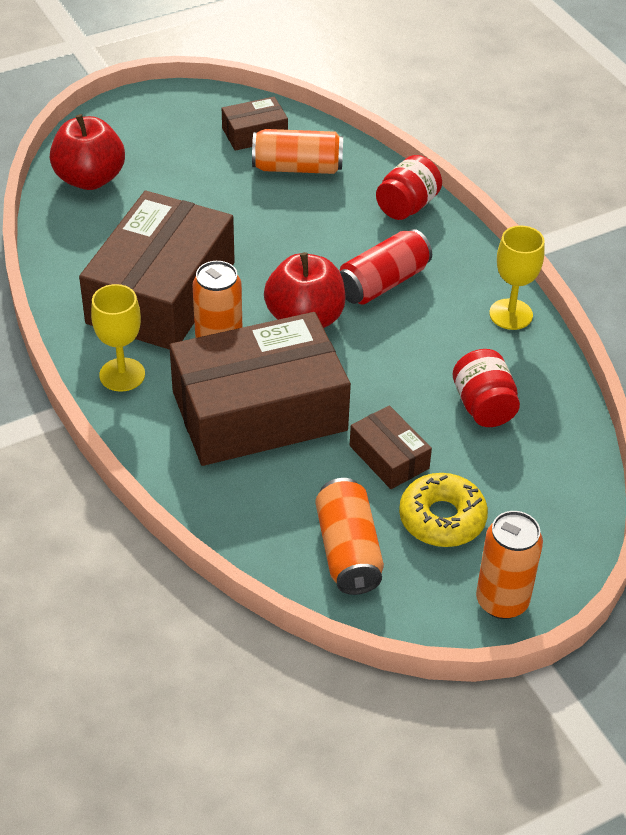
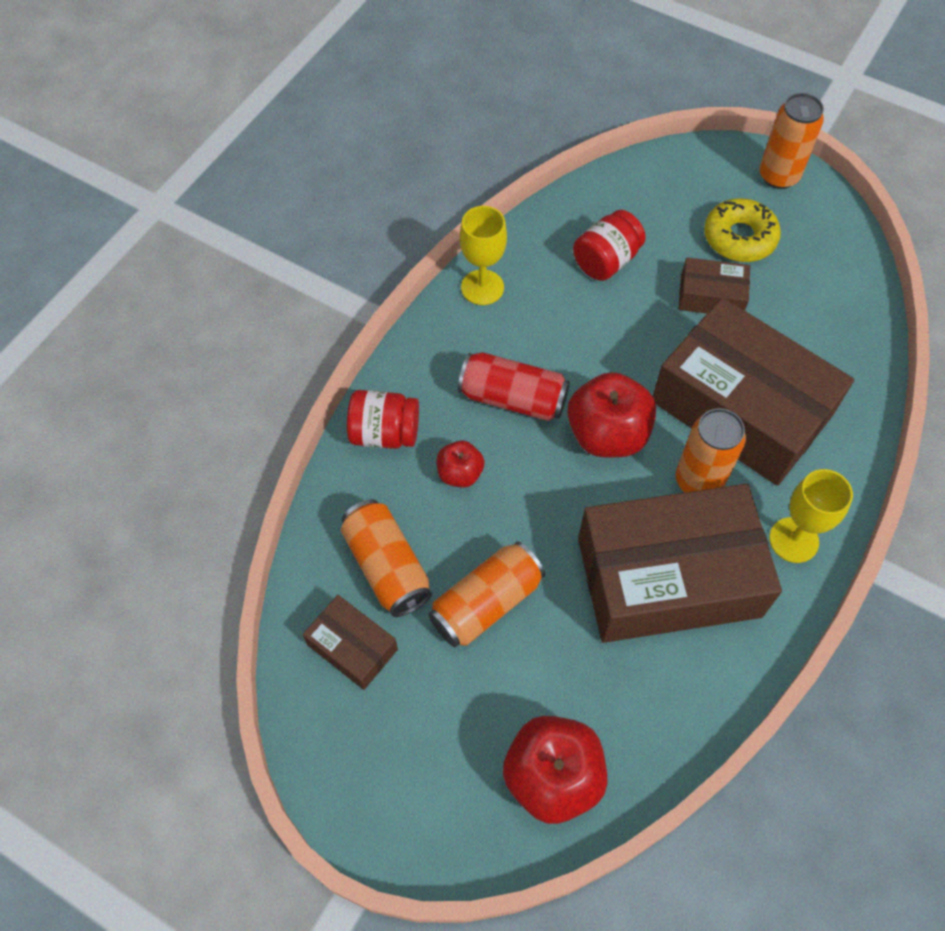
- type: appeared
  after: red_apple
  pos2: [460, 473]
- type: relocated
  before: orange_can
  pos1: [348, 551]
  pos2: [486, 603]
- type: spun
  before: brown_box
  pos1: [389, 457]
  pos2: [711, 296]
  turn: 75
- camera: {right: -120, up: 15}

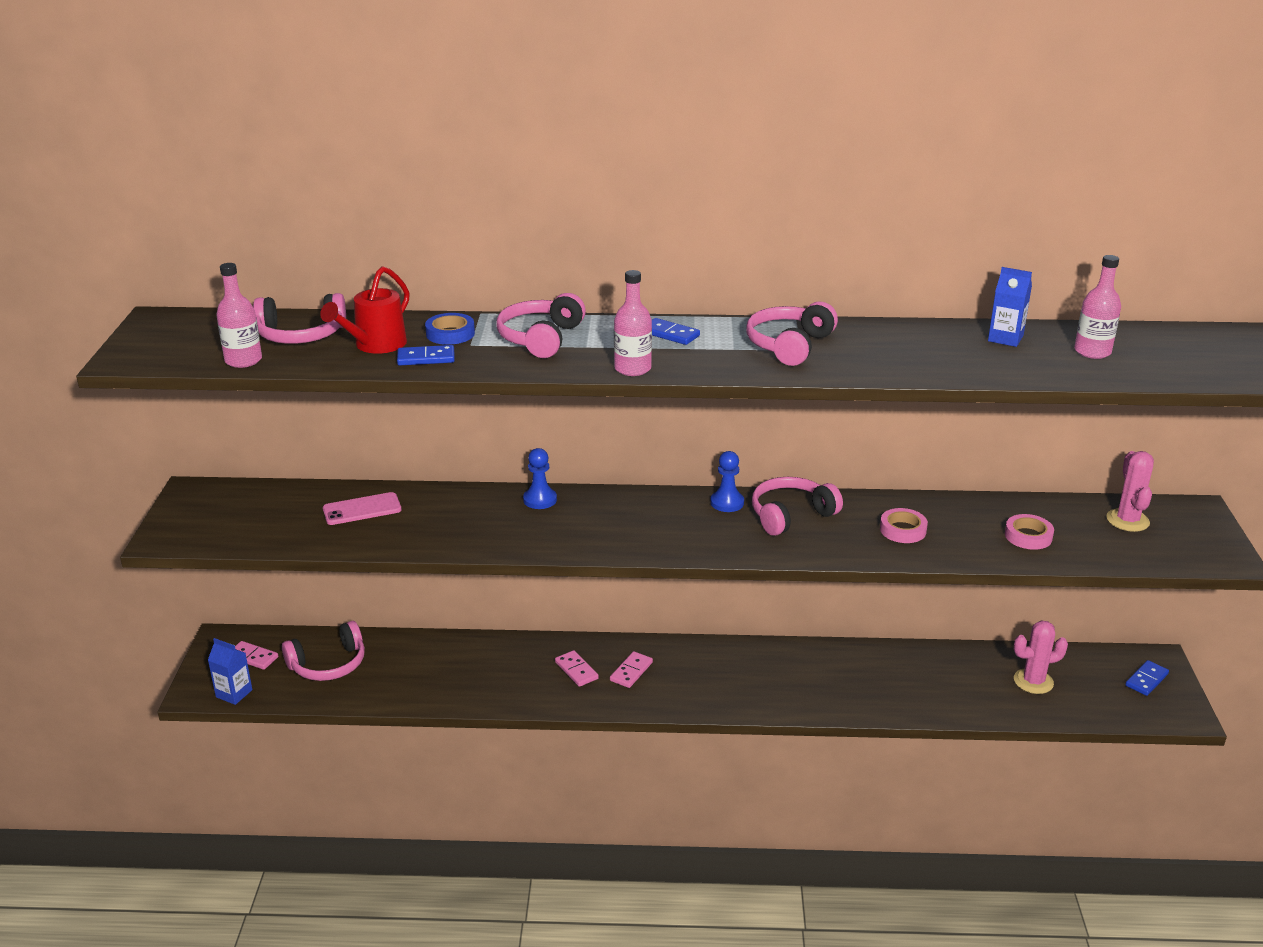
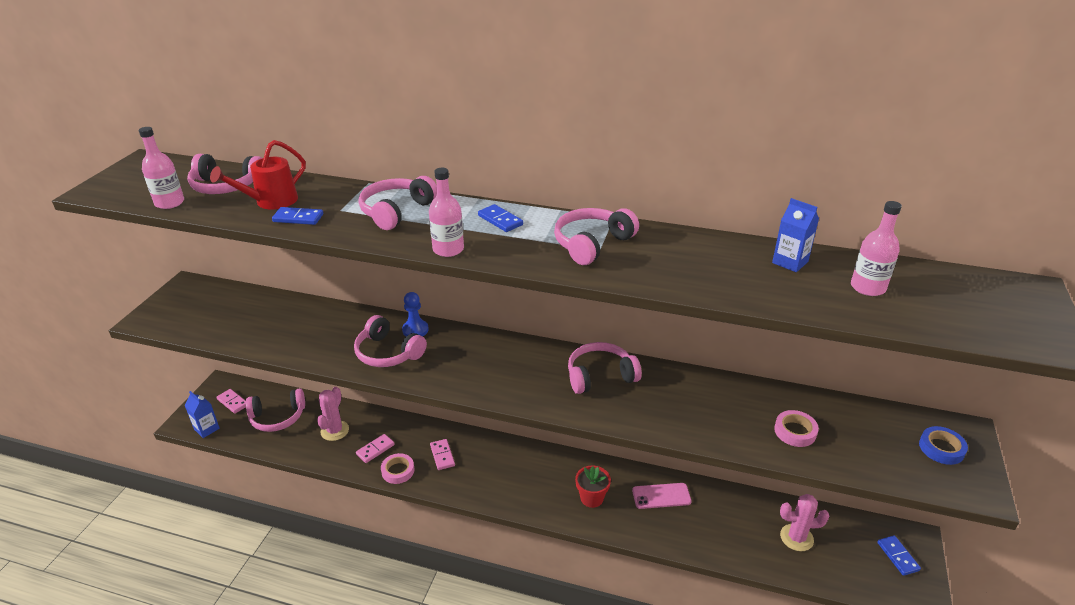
- type: missing
  before: blue_pawn
  pos1: [727, 503]
- type: appeared
  after: pink_headphones
  pos2: [388, 353]
- type: appeared
  after: red_flower_pot
  pos2: [592, 498]
- type: relocated
  before: pink_phone
  pos1: [362, 509]
  pos2: [661, 496]
- type: relocated
  before: blue_tape
  pos1: [450, 334]
  pos2: [941, 448]
- type: relocated
  before: pink_domino
  pos1: [631, 671]
  pos2: [375, 449]
- type: relocated
  before: pink_tape
  pos1: [902, 530]
  pos2: [398, 471]
- type: relocated
  before: pink_cactus
  pos1: [1127, 520]
  pos2: [335, 431]
- type: spun
  before: blue_domino
  pos1: [1146, 680]
  pos2: [897, 556]
  turn: -75
- camera: {right: 15, up: 5}

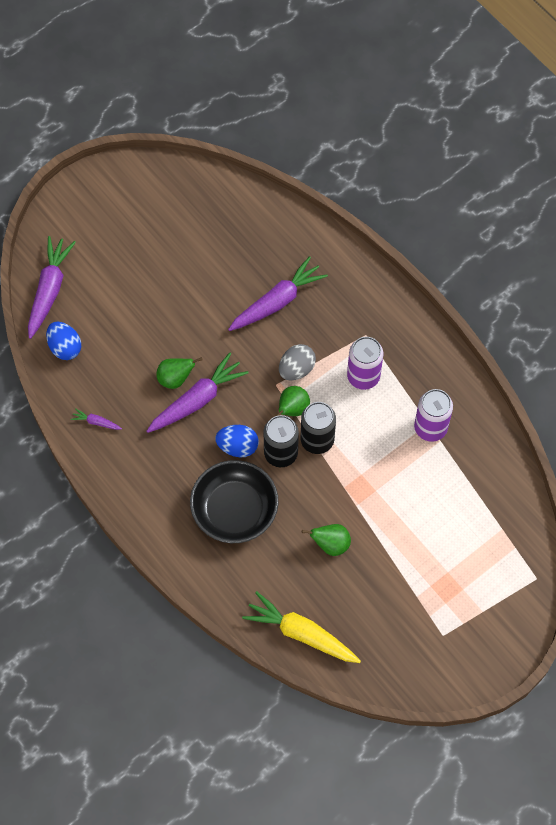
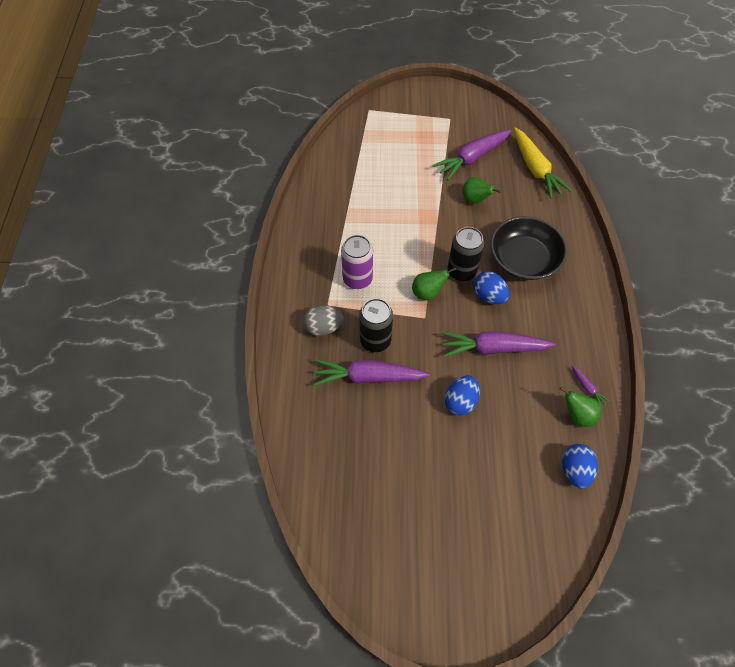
- type: missing
  before: purple_can
  pos1: [430, 428]
- type: appeared
  after: blue_egg
  pos2: [460, 401]
- type: relocated
  before: purple_carrot
  pos1: [49, 290]
  pos2: [472, 158]
- type: relocated
  before: green_pear
  pos1: [175, 379]
  pos2: [577, 415]
- type: relocated
  before: grey_egg
  pos1: [296, 369]
  pos2: [323, 327]
- type: relocated
  before: black_can
  pos1: [317, 440]
  pos2: [375, 340]
- camera: {right: -140, up: -5}

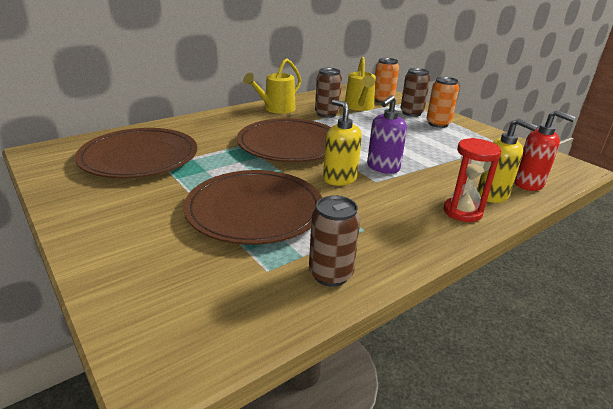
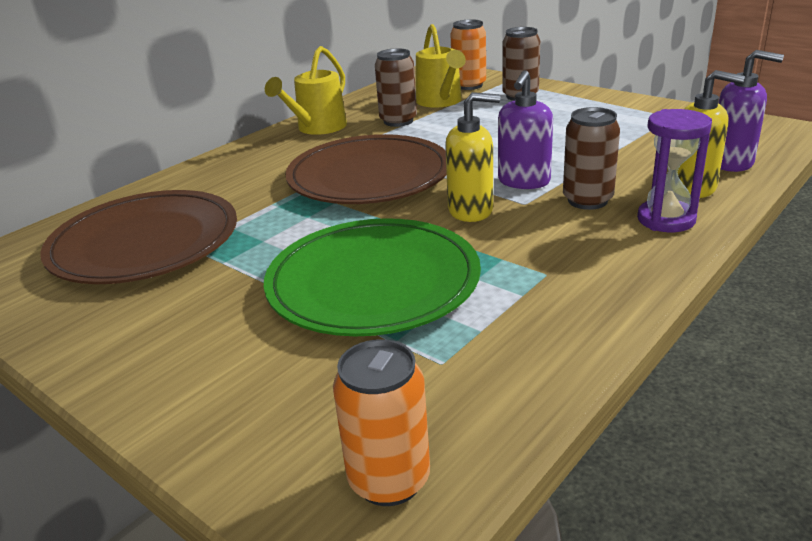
- type: relocated
  before: brown_can
  pos1: [330, 274]
  pos2: [587, 200]
- type: relocated
  before: orange_can
  pos1: [438, 124]
  pos2: [389, 480]
- type: colour
  before: brown_plate
  after: green_plate
  pos1: [254, 210]
  pos2: [373, 282]
- type: colour
  before: red_hourglass
  after: purple_hourglass
  pos1: [462, 212]
  pos2: [666, 219]
- type: colour
  before: red_soap_dispenser
  after: purple_soap_dispenser
  pos1: [528, 184]
  pos2: [732, 163]
- type: spun
  before: yellow_soap_dispenser
  pos1: [339, 179]
  pos2: [471, 210]
  turn: 135
- camera: {right: -10, up: 0}

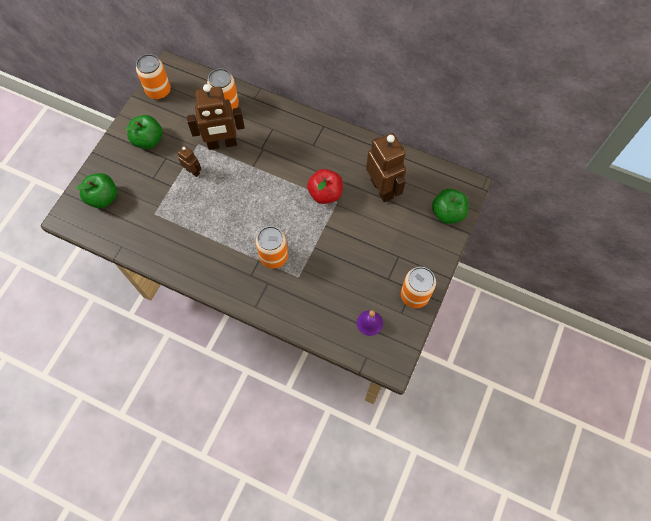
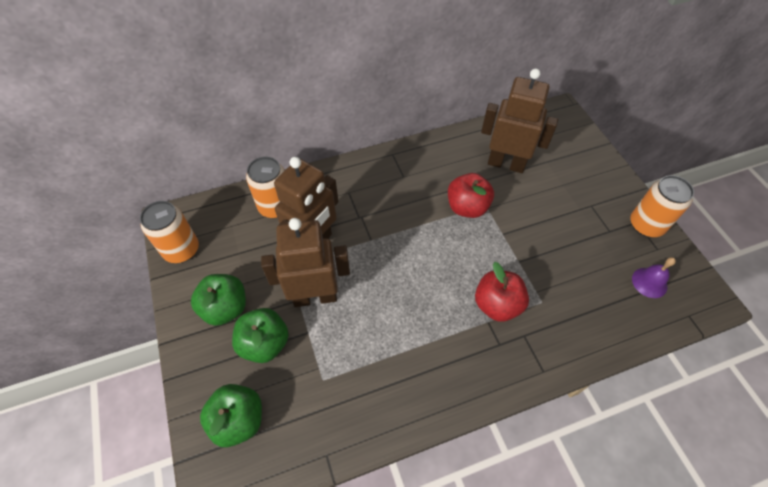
- type: relocated
  before: green_apple
  pos1: [447, 213]
  pos2: [265, 343]
- type: exchanged
  before: orange_can
  after: red_apple
  pos1: [274, 256]
  pos2: [497, 305]
- type: size
  before: brown_robot
  pos1: [193, 171]
  pos2: [315, 297]
  scale: 2.07
- camera: {right: -45, up: -10}

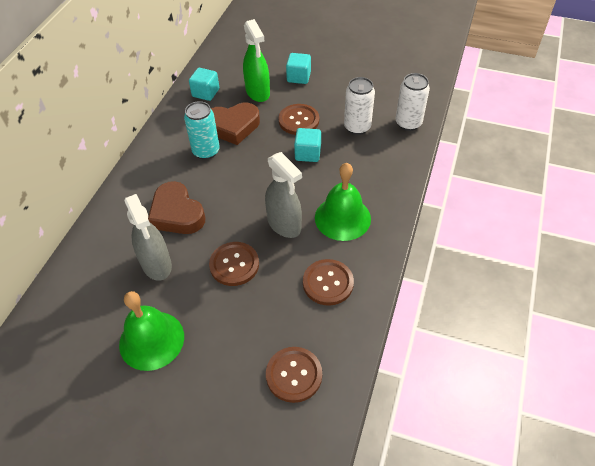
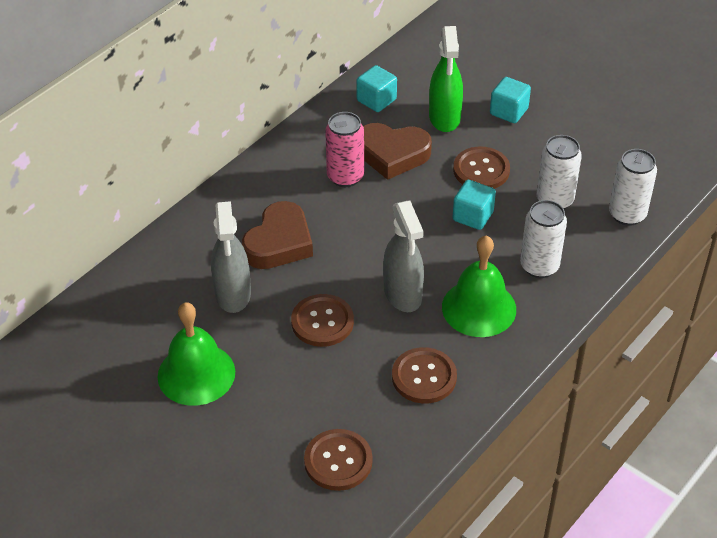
- type: appeared
  after: white_can
  pos2: [539, 266]
- type: colour
  before: turquoise_can
  after: pink_can
  pos1: [206, 151]
  pos2: [345, 177]
- type: spun
  before: brown_heart
  pos1: [177, 213]
  pos2: [279, 242]
  turn: -135
- camera: {right: 20, up: -5}

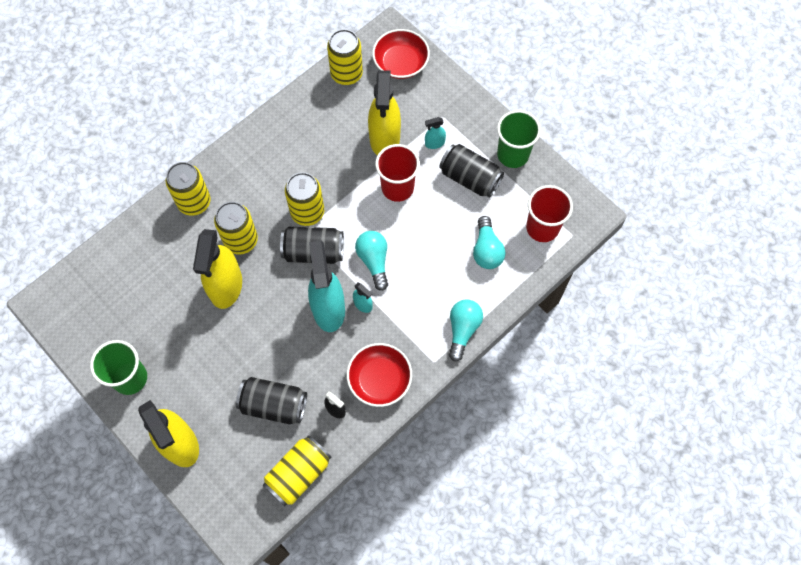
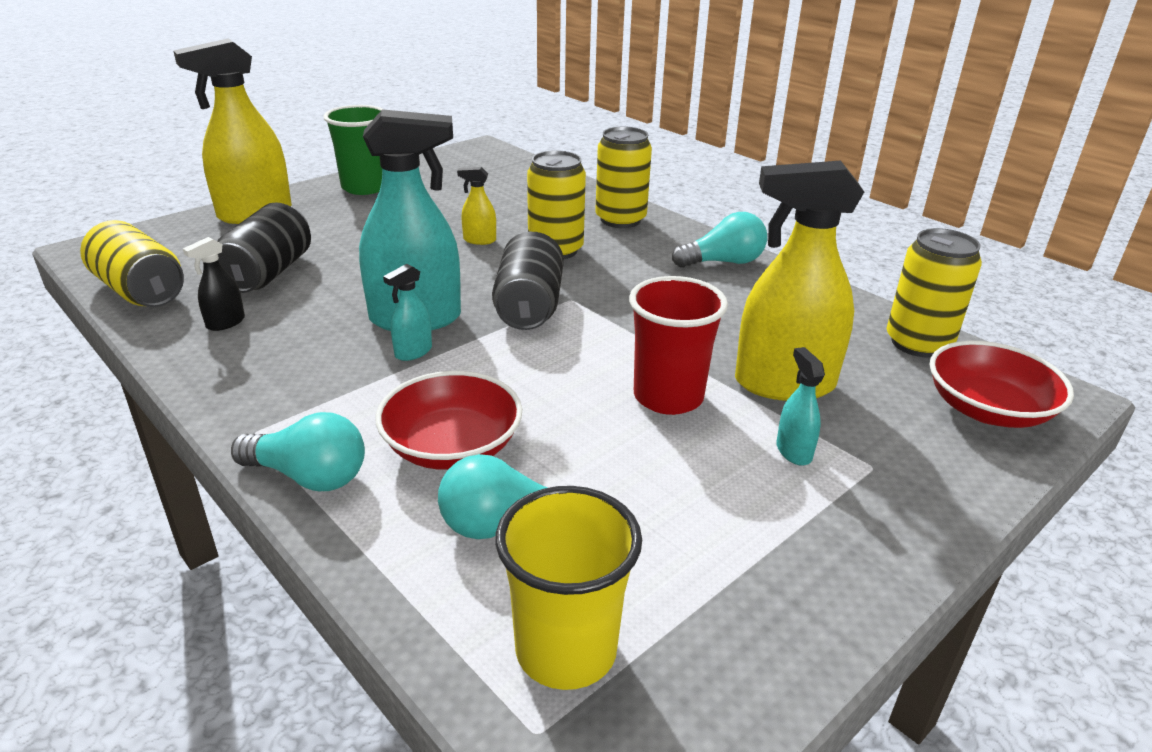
- type: missing
  before: yellow_can
  pos1: [307, 212]
- type: missing
  before: black_can
  pos1: [470, 178]
- type: missing
  before: green_cup
  pos1: [513, 154]
- type: relocated
  before: red_bowl
  pos1: [379, 379]
  pos2: [452, 447]
- type: relocated
  before: turquoise_light_bulb
  pos1: [374, 261]
  pos2: [723, 262]
- type: colour
  before: red_cup
  after: yellow_cup
  pos1: [542, 228]
  pos2: [566, 650]
- type: size
  before: yellow_spray_bottle
  pos1: [226, 286]
  pos2: [479, 240]
  scale: 0.44
- camera: {right: 90, up: -35}

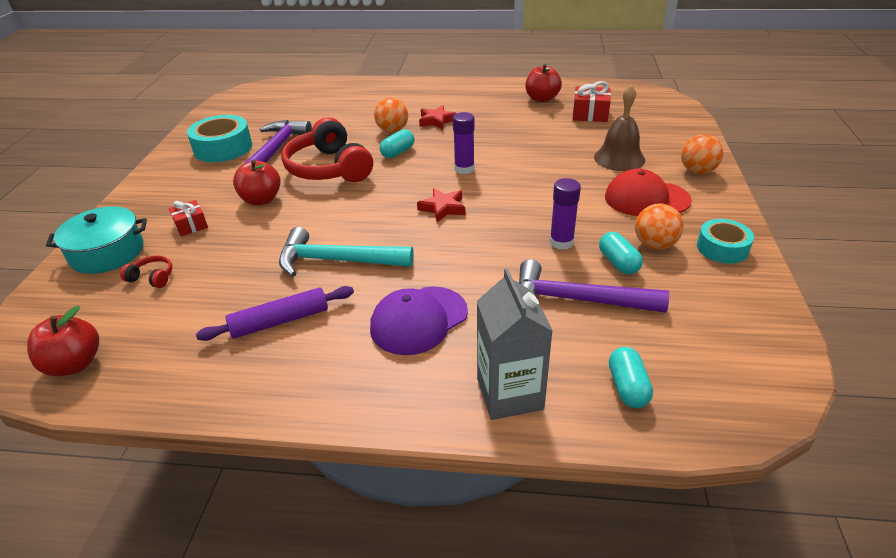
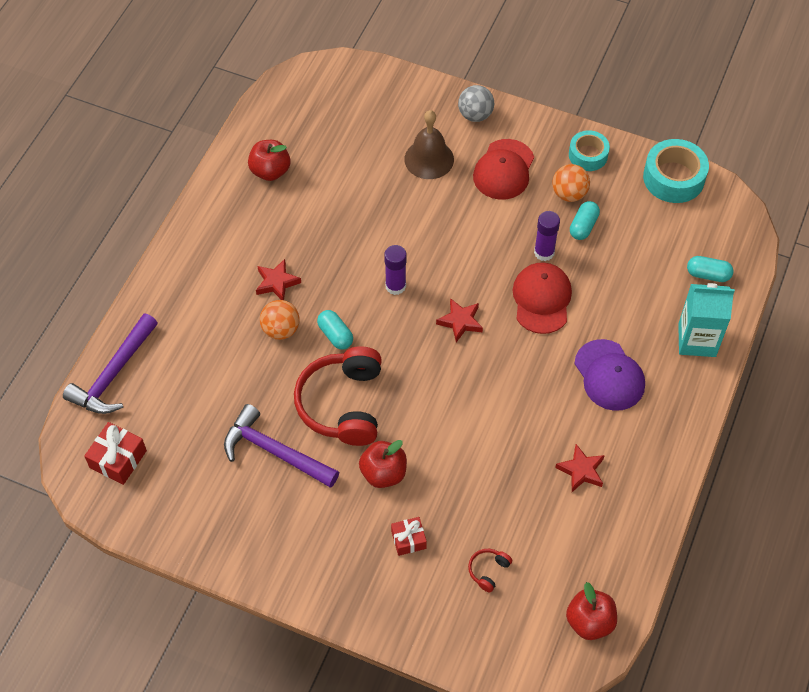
- type: missing
  before: turquoise_pot
  pos1: [107, 253]
- type: missing
  before: turquoise_hammer
  pos1: [337, 261]
- type: appeared
  after: red_cap
  pos2: [542, 299]
- type: relocated
  before: turquoise_tape
  pos1: [223, 148]
  pos2: [673, 178]
- type: relocated
  before: purple_hammer
  pos1: [577, 300]
  pos2: [113, 374]
- type: relocated
  before: red_gift
  pos1: [590, 114]
  pos2: [118, 459]
- type: exchanged
  before: purple_rolling_pin
  after: red_star
  pos1: [280, 321]
  pos2: [581, 470]
- type: colour
  before: grey_carton
  after: turquoise_carton
  pos1: [510, 394]
  pos2: [697, 340]
- type: colour
  before: orange_ball
  after: grey_ball
  pos1: [697, 171]
  pos2: [475, 115]
- type: spun
  before: red_headphones
  pos1: [329, 168]
  pos2: [343, 404]
  turn: 105
- type: spun
  before: turquoise_capsule
  pos1: [618, 263]
  pos2: [583, 226]
  turn: -60
- camera: {right: -75, up: 20}

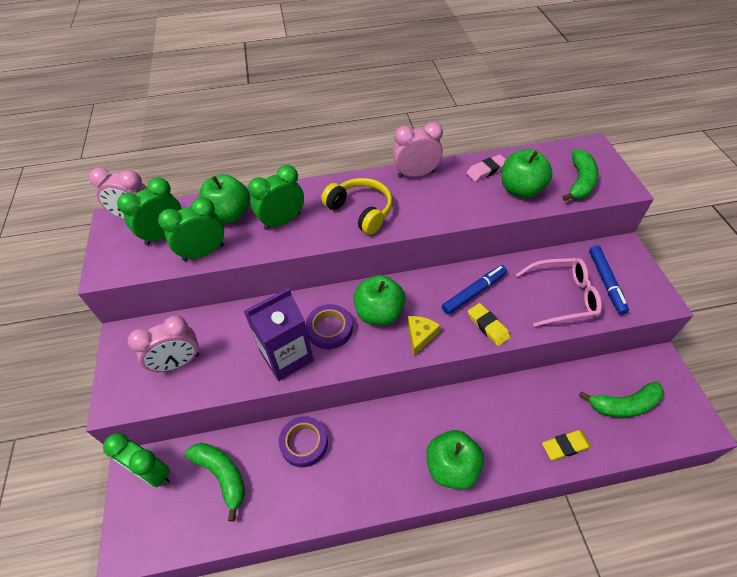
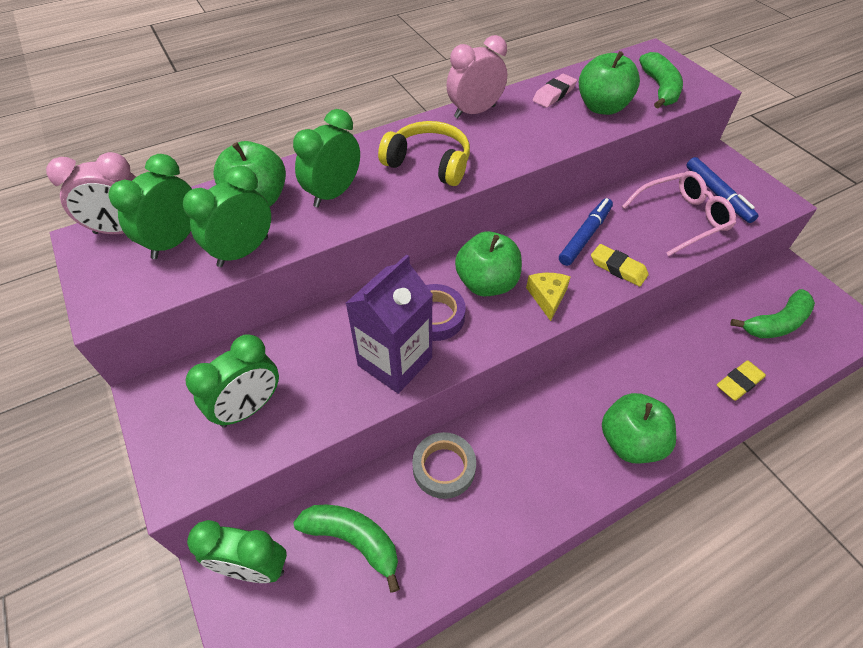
- type: colour
  before: pink_clock
  after: green_clock
  pos1: [178, 363]
  pos2: [249, 408]
- type: colour
  before: purple_tape
  after: grey_tape
  pos1: [304, 443]
  pos2: [444, 468]
- camera: {right: -20, up: 0}

